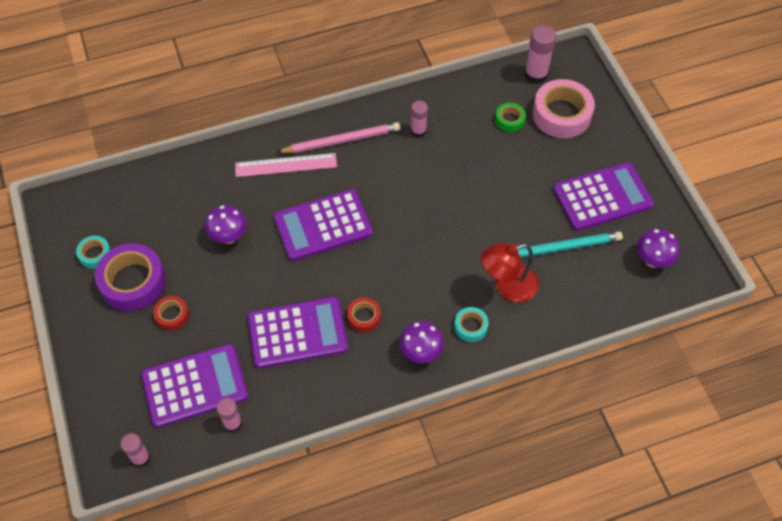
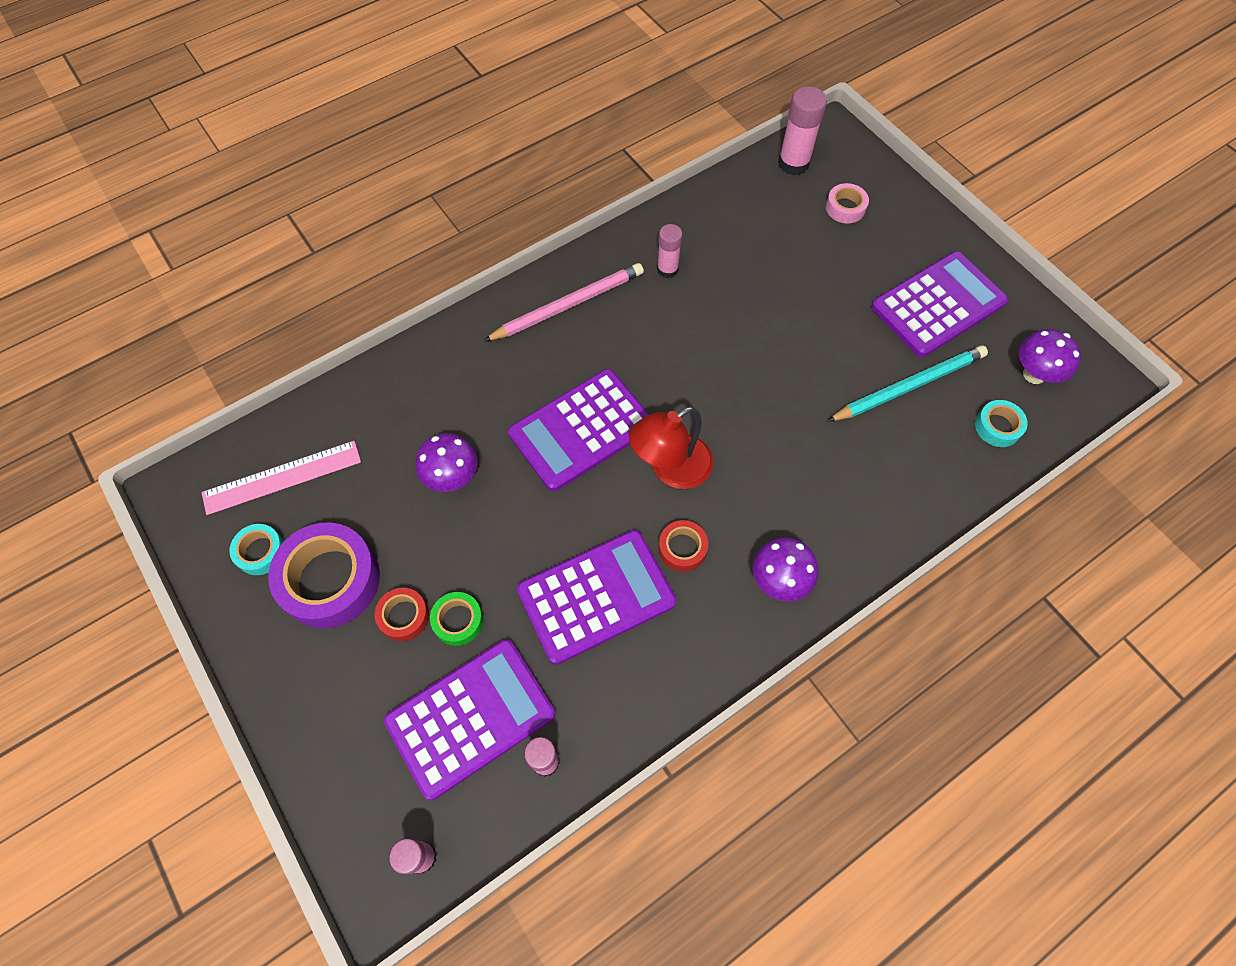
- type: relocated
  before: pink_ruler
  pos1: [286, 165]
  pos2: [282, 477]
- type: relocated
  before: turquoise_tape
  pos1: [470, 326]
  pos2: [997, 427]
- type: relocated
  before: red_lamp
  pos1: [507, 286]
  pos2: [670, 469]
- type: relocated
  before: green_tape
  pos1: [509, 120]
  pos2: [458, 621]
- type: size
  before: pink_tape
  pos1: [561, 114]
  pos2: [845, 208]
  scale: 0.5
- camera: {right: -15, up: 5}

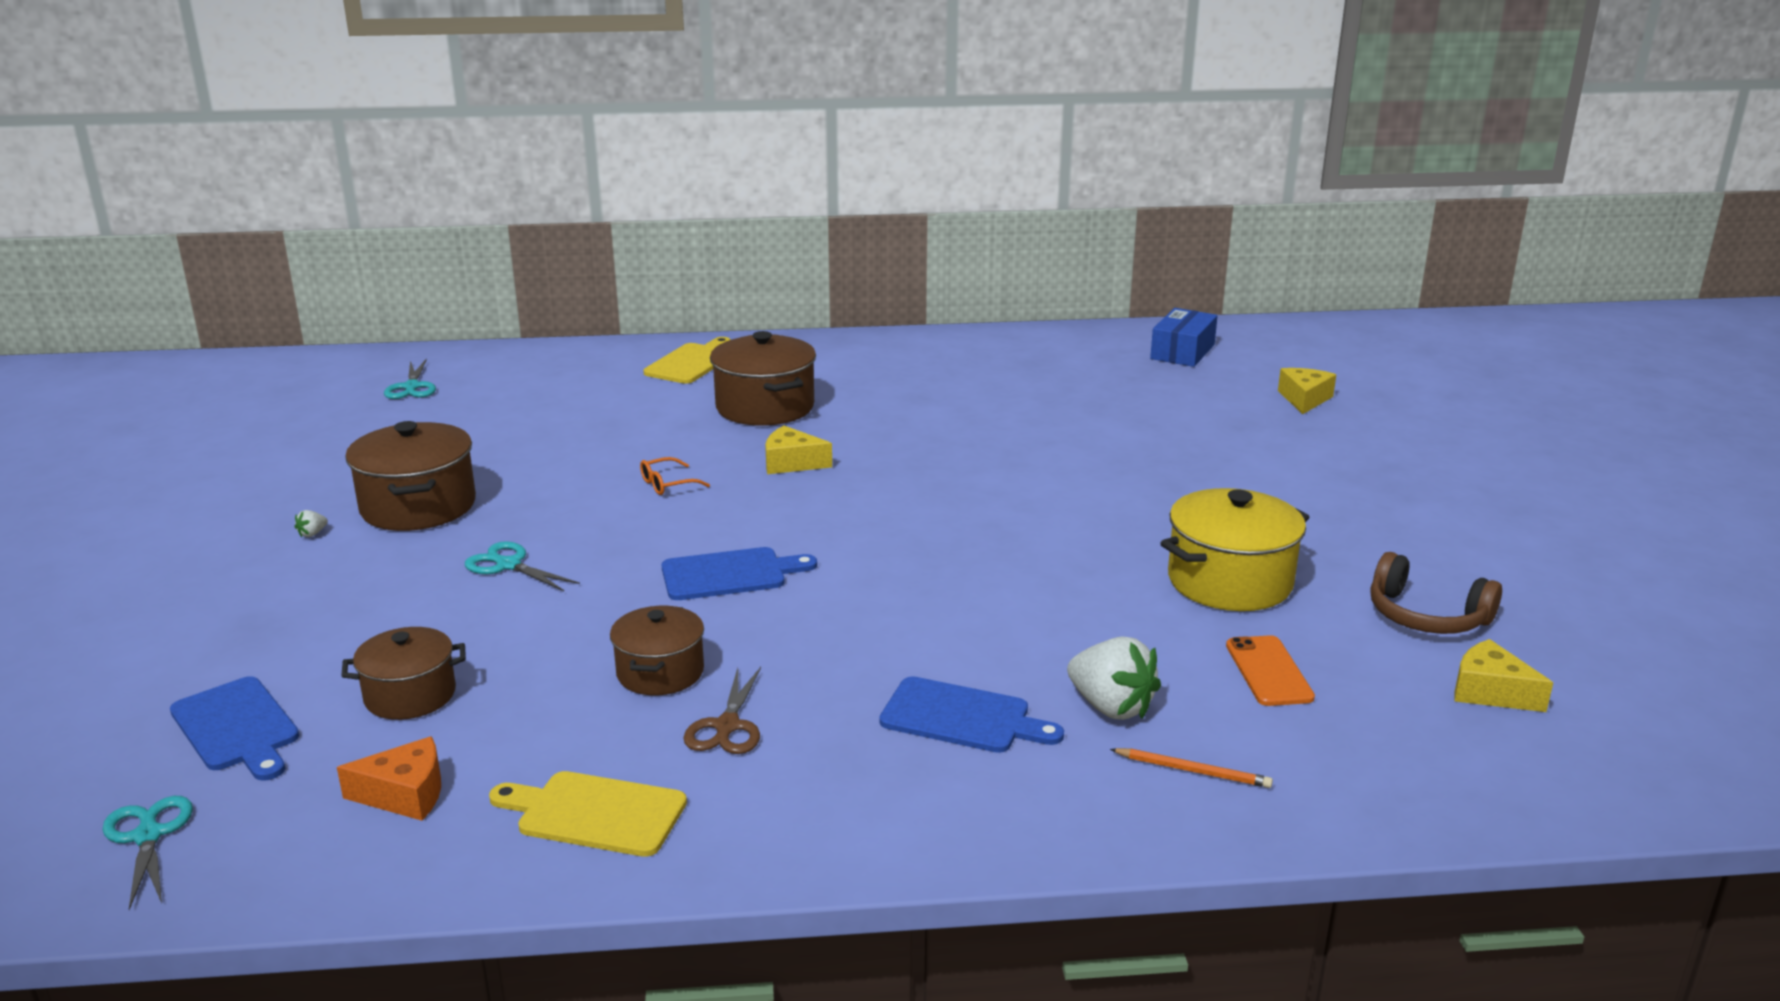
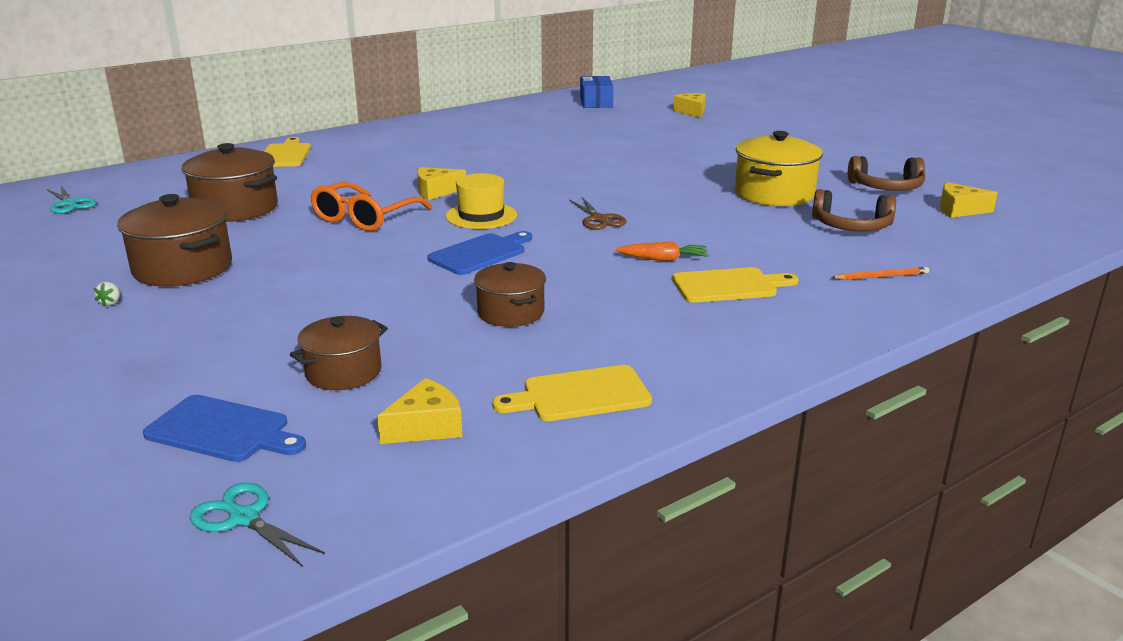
- type: missing
  before: turquoise_scissors
  pos1: [508, 565]
- type: missing
  before: white_strawberry
  pos1: [1111, 707]
- type: appeared
  after: yellow_hat
  pos2: [481, 216]
- type: appeared
  after: orange_carrot
  pos2: [663, 259]
- type: relocated
  before: brown_scissors
  pos1: [727, 727]
  pos2: [599, 219]
- type: relocated
  before: brown_pot
  pos1: [765, 407]
  pos2: [235, 208]
- type: exchanged
  before: orange_phone
  after: brown_headphones
  pos1: [1269, 671]
  pos2: [851, 226]
- type: colour
  before: orange_cheese
  after: yellow_cheese
  pos1: [405, 794]
  pos2: [426, 427]
- type: colour
  before: blue_cutting_board
  after: yellow_cutting_board
  pos1: [962, 717]
  pos2: [729, 286]
- type: size
  before: orange_glasses
  pos1: [667, 484]
  pos2: [364, 218]
  scale: 2.06
- camera: {right: -30, up: 0}

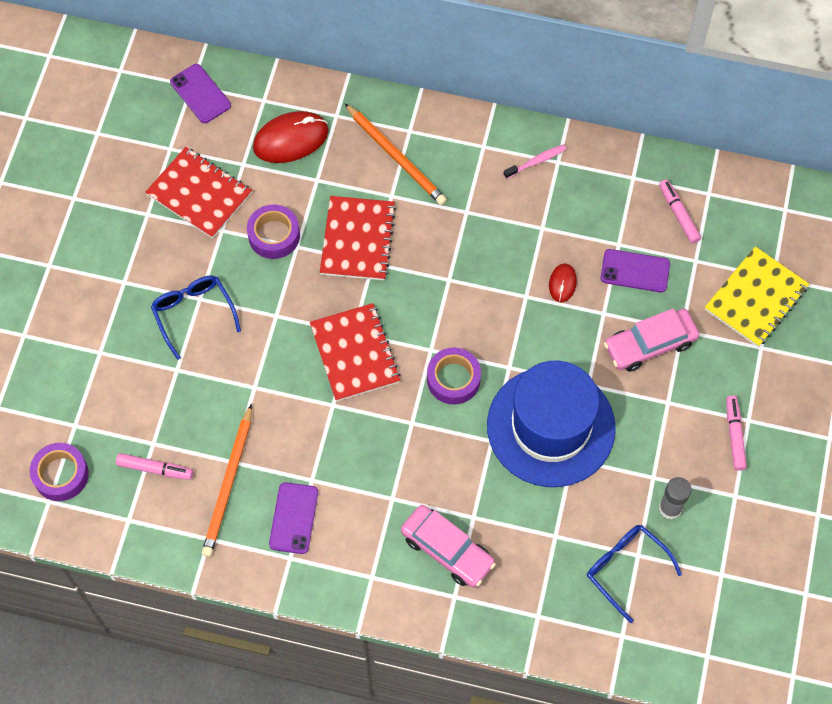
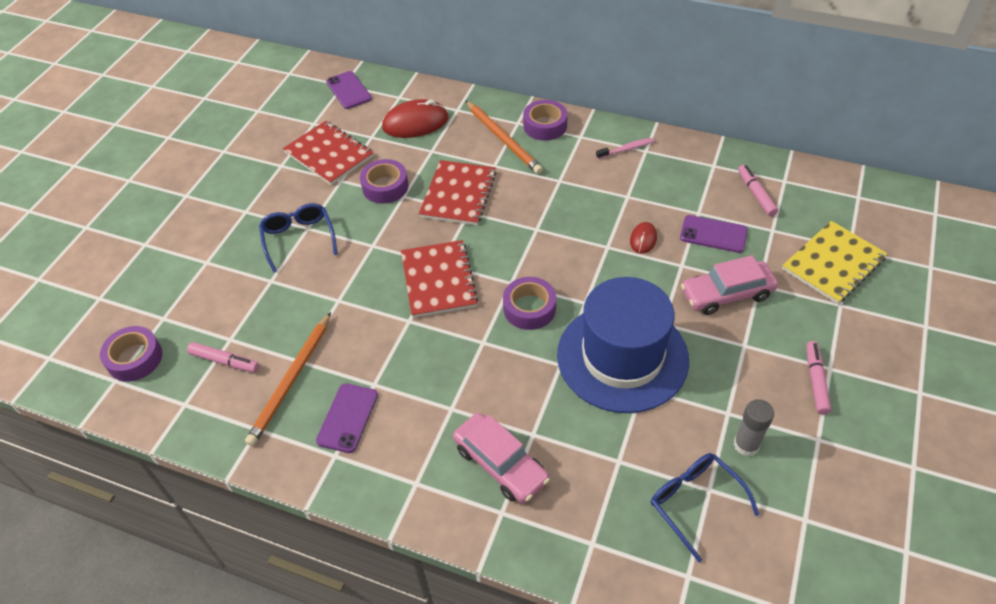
- type: appeared
  after: purple_tape
  pos2: [545, 126]
- camera: {right: 10, up: -15}

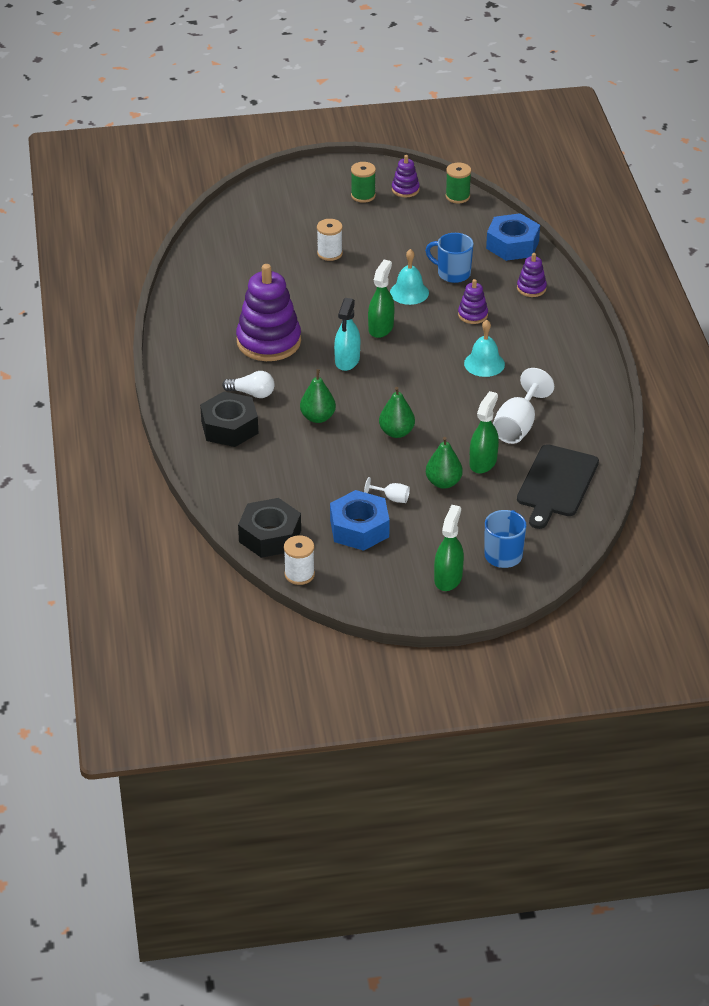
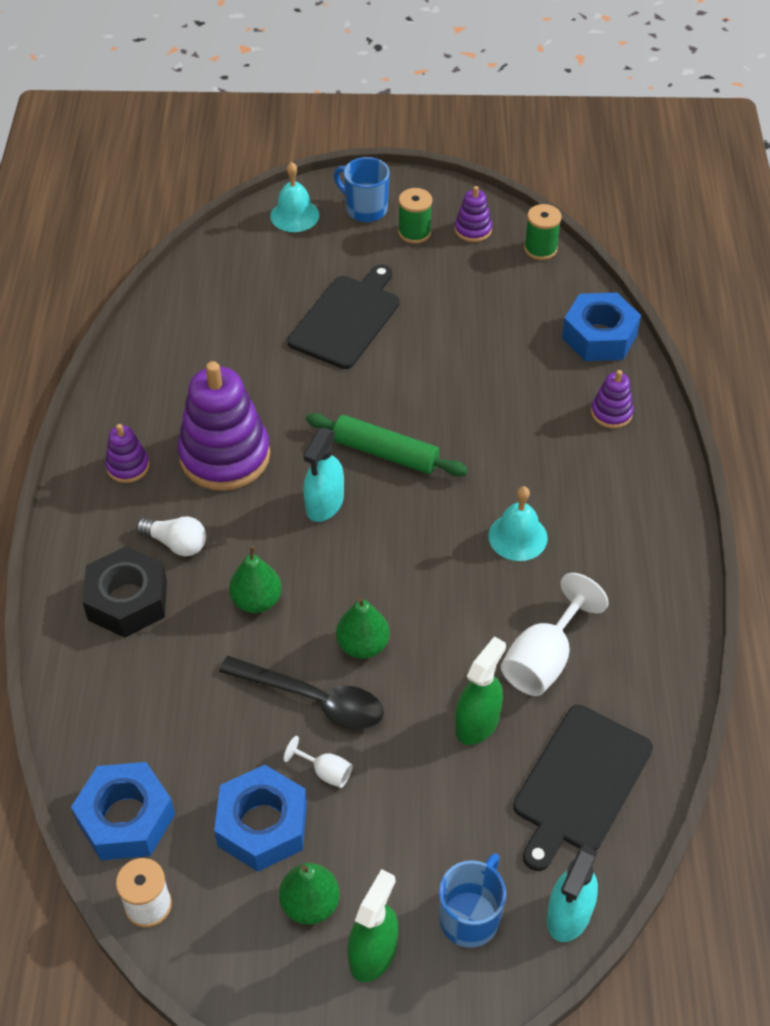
- type: appeared
  after: black_spoon
  pos2: [313, 699]
- type: appeared
  after: turquoise_spray_bottle
  pos2: [569, 914]
- type: relocated
  before: turquoise_bell
  pos1: [409, 292]
  pos2: [294, 215]
- type: relocated
  before: blue_mug
  pos1: [452, 273]
  pos2: [365, 209]
- type: relocated
  before: green_pear
  pos1: [443, 482]
  pos2: [310, 904]
- type: relocated
  before: purple_stacking_toy
  pos1: [472, 315]
  pos2: [128, 466]
- type: exchanged
  before: white_spool
  after: black_cutting_board
  pos1: [329, 253]
  pos2: [347, 319]
- type: exchanged
  before: green_spray_bottle
  after: green_rolling_pin
  pos1: [381, 328]
  pos2: [385, 453]
- type: colour
  before: black_nut
  after: blue_nut
  pos1: [270, 536]
  pos2: [126, 818]
- camera: {right: 10, up: 10}

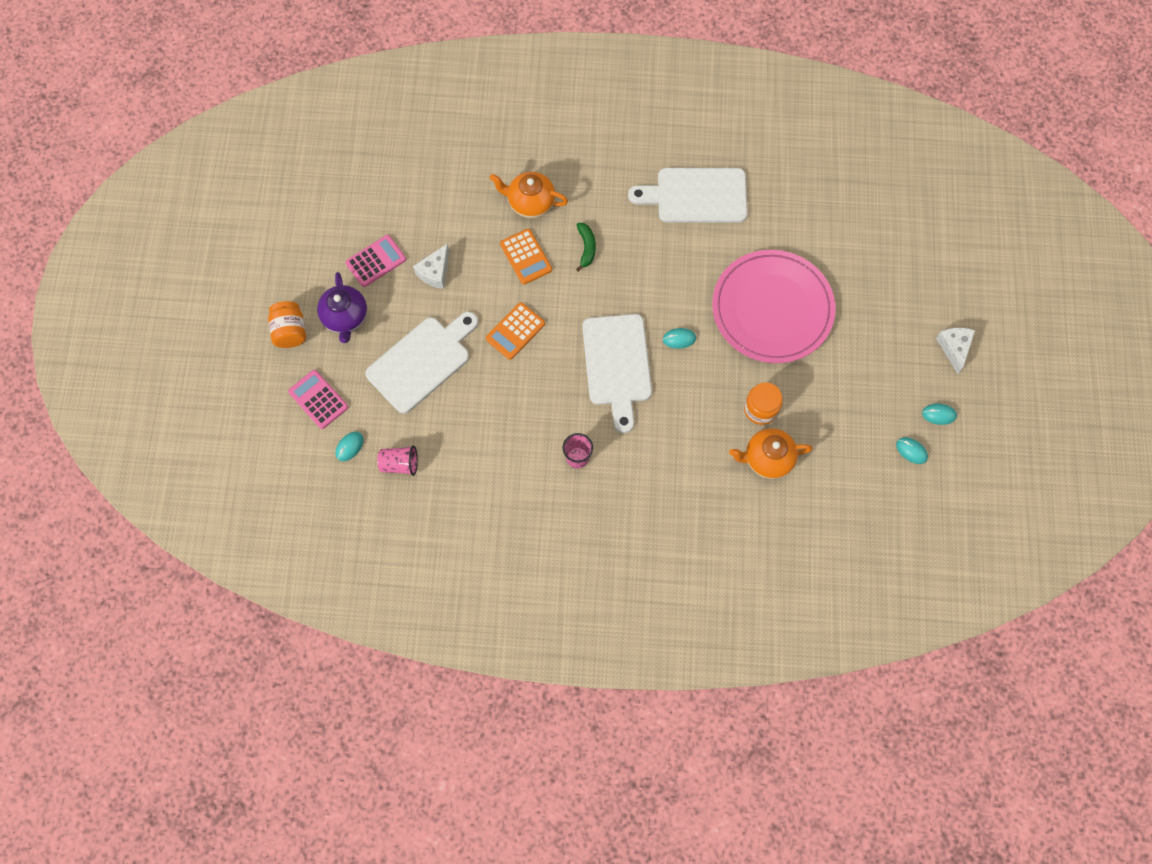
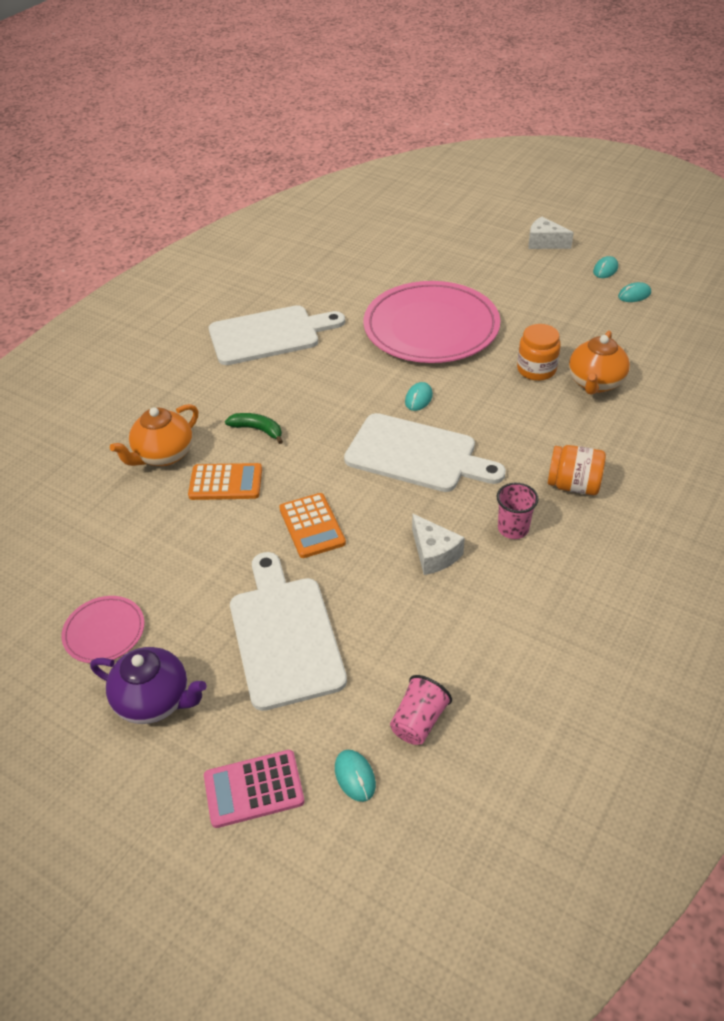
- type: relocated
  before: orange_jar
  pos1: [290, 331]
  pos2: [573, 485]
- type: relocated
  before: white_cheese
  pos1: [435, 272]
  pos2: [434, 554]
- type: exchanged
  before: pink_calculator
  after: pink_plate
  pos1: [376, 261]
  pos2: [104, 631]
- type: spun
  before: white_cutting_board
  pos1: [696, 196]
  pos2: [269, 335]
  turn: -135
- camera: {right: -60, up: -25}

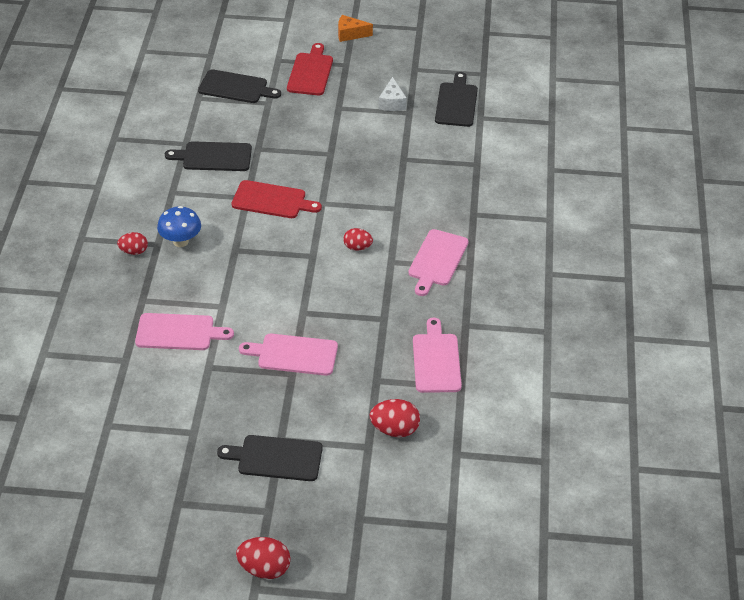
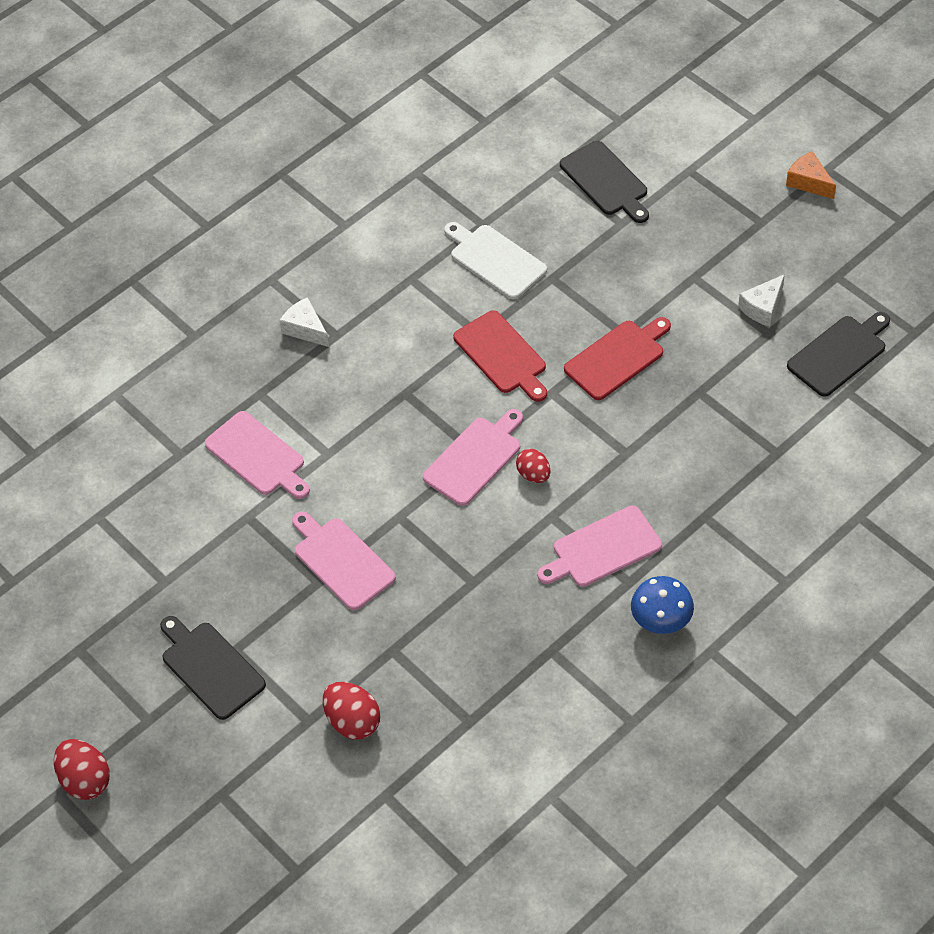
- type: relocated
  before: blue_mushroom
  pos1: [180, 241]
  pos2: [661, 621]
- type: relocated
  before: red_cutting_board
  pos1: [310, 72]
  pos2: [617, 358]
- type: relocated
  before: pink_cutting_board
  pos1: [436, 360]
  pos2: [475, 458]
- type: exchanged
  before: red_egg
  after: white_cheese
  pos1: [134, 251]
  pos2: [305, 329]
- type: colour
  before: black_cutting_board
  after: white_cutting_board
  pos1: [214, 157]
  pos2: [495, 260]
- camera: {right: 45, up: 10}

